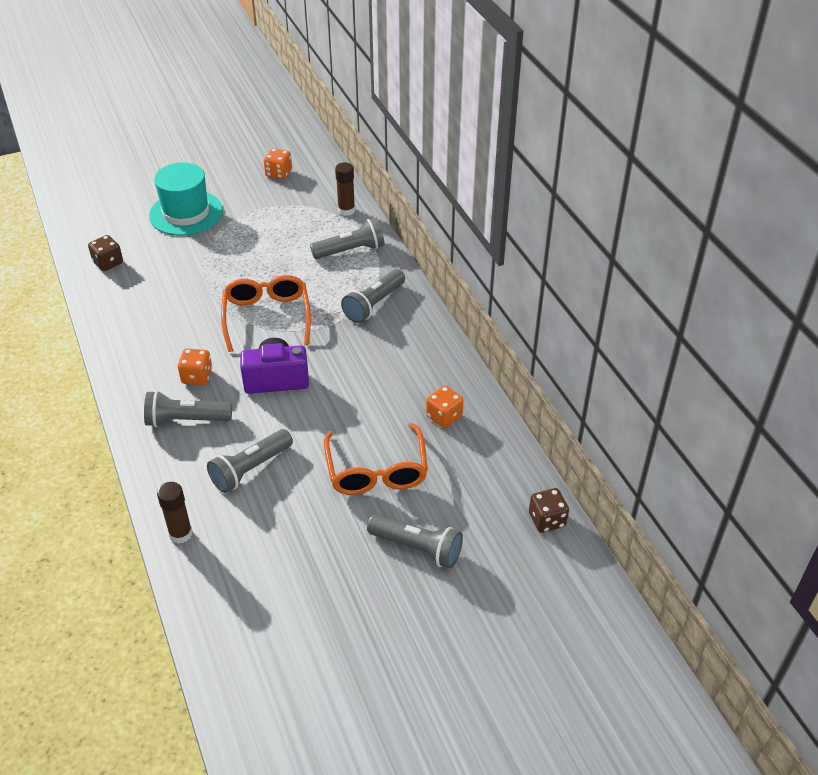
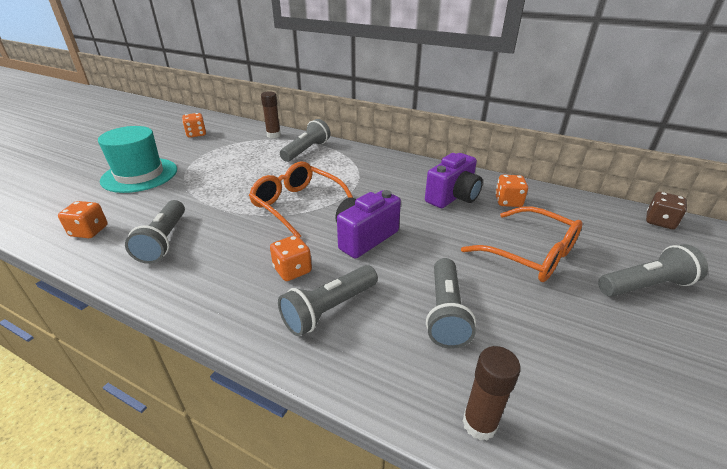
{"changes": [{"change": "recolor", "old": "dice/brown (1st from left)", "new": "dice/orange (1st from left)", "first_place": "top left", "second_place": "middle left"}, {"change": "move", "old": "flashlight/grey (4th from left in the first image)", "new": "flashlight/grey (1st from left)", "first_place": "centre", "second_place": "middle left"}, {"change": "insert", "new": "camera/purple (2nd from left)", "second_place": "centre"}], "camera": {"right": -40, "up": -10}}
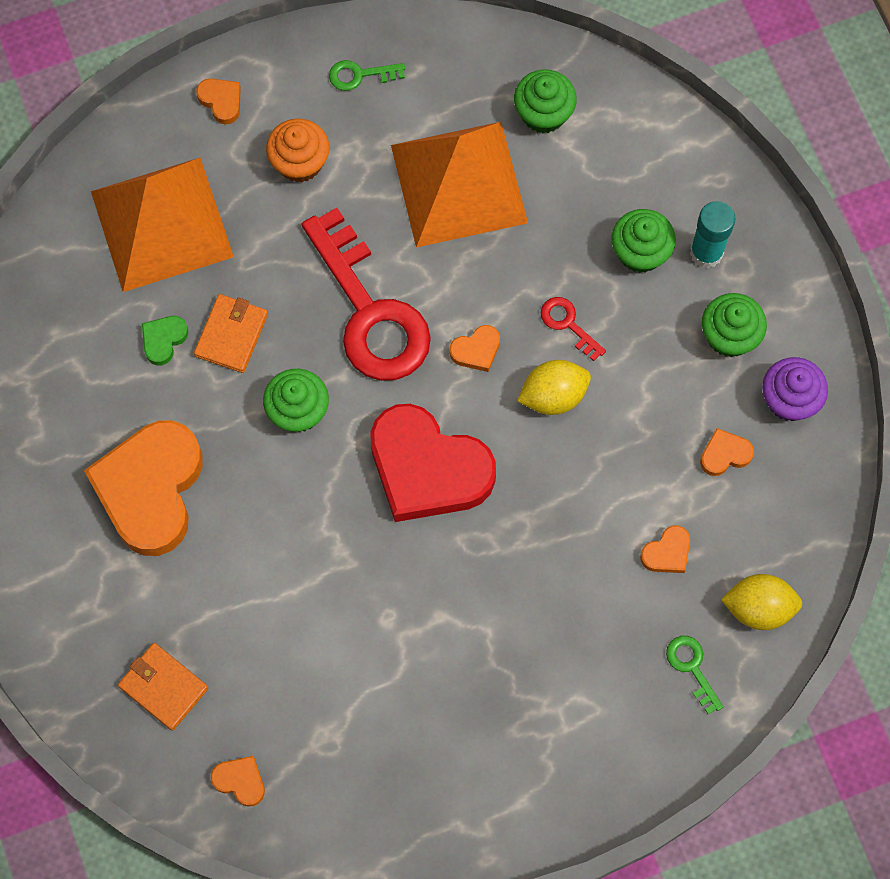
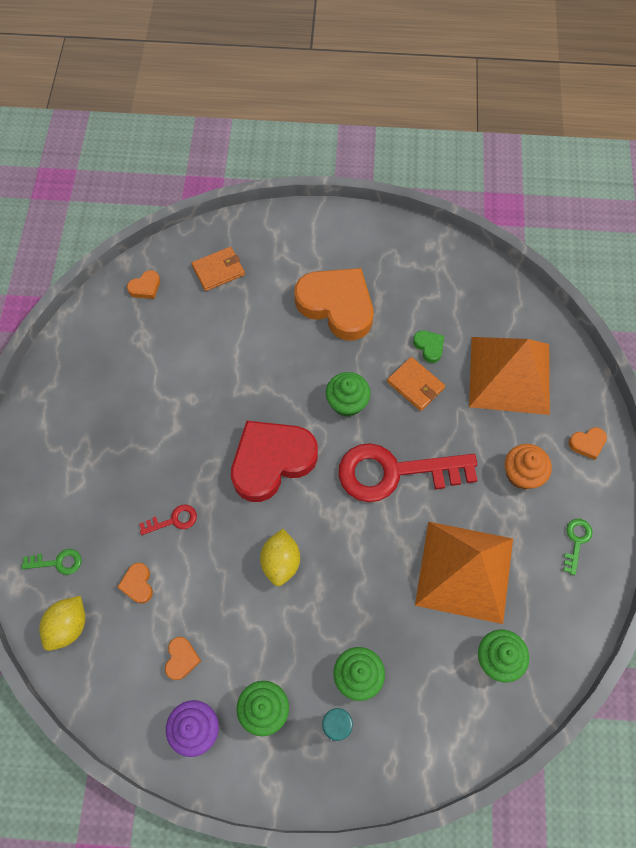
{"changes": [{"change": "move", "old": "key/red (2nd from left in the first image)", "new": "key/red (1st from left)", "first_place": "centre", "second_place": "middle left"}, {"change": "delete", "old": "heart/orange (4th from left)", "first_place": "centre"}], "camera": {"right": 115, "up": -5}}
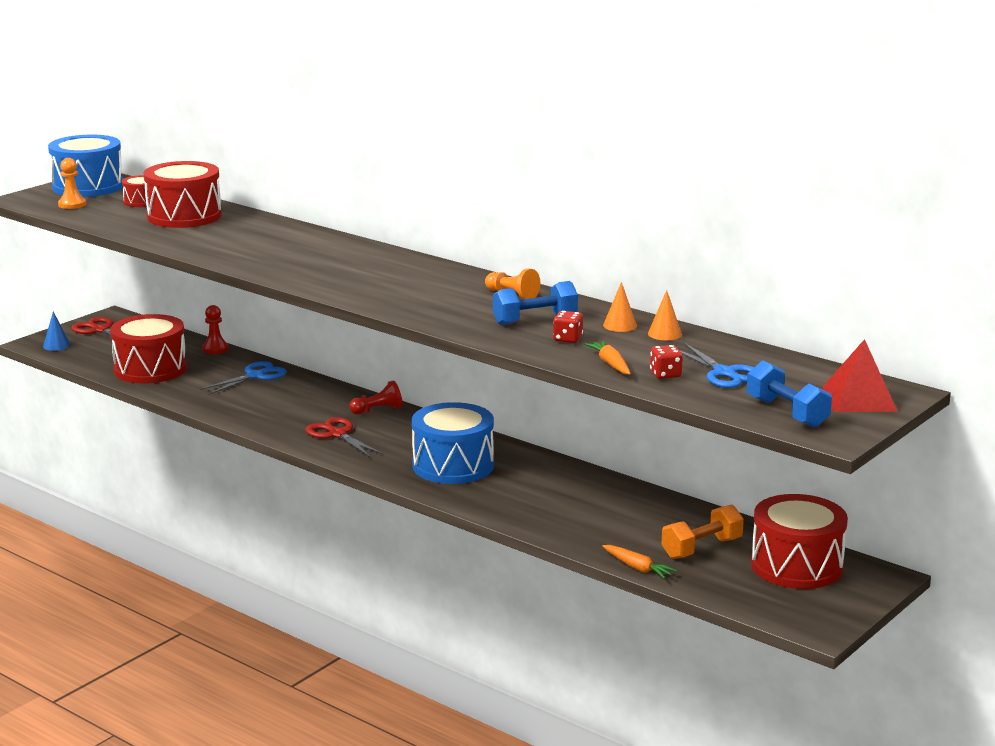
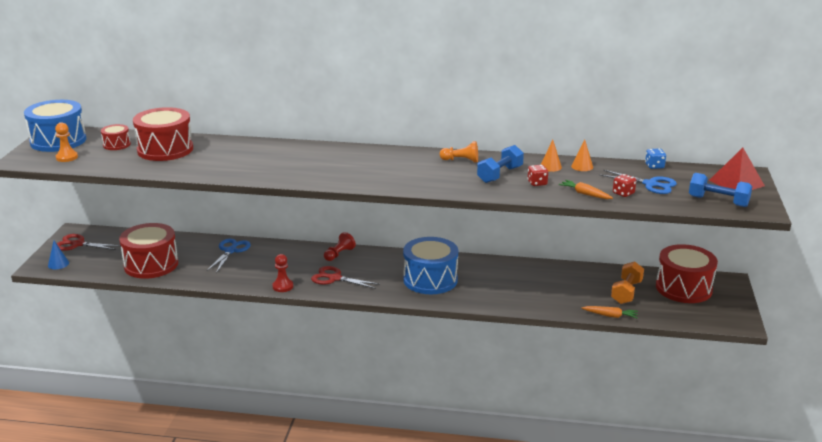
{"changes": [{"change": "move", "old": "pawn/red (1st from left)", "first_place": "middle left", "second_place": "centre"}, {"change": "insert", "new": "dice/blue", "second_place": "middle right"}], "camera": {"right": -30, "up": 5}}
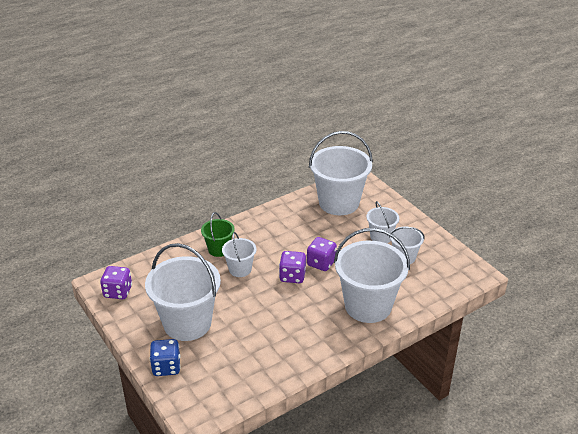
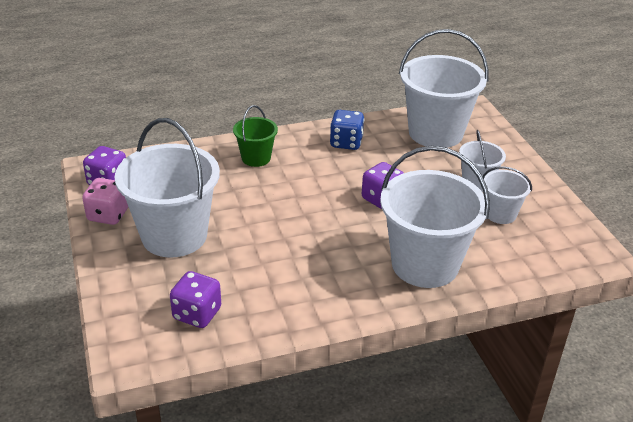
{"changes": [{"change": "insert", "new": "dice/pink", "second_place": "middle left"}, {"change": "move", "old": "dice/purple (2nd from left)", "first_place": "centre", "second_place": "bottom left"}, {"change": "move", "old": "dice/blue", "first_place": "bottom left", "second_place": "top centre"}, {"change": "delete", "old": "bucket/white (2nd from left)", "first_place": "centre"}], "camera": {"right": 15, "up": 0}}
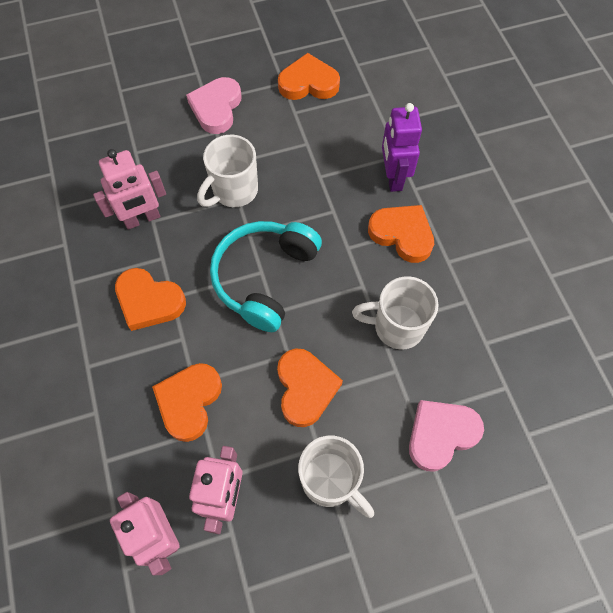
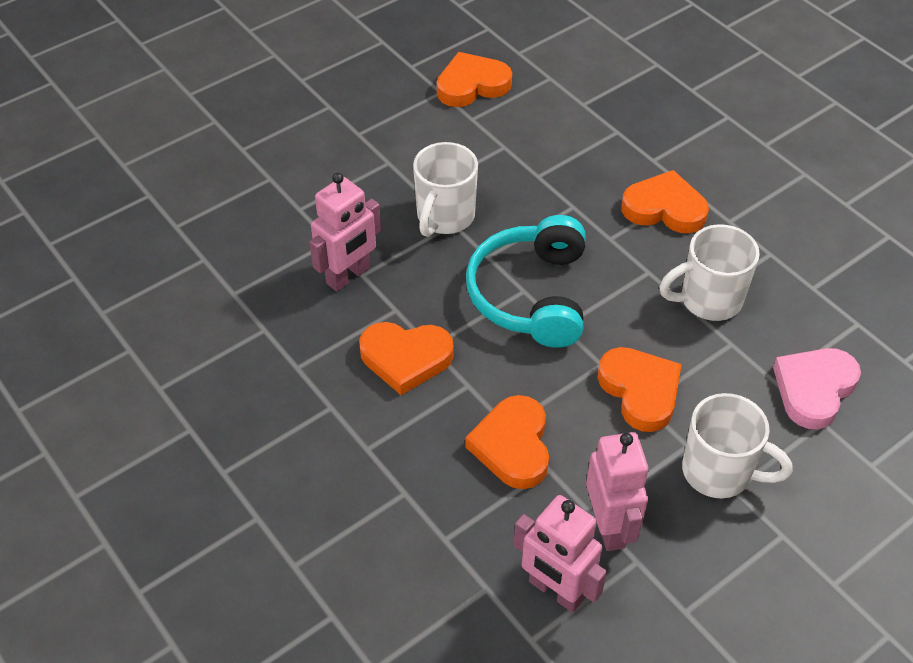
{"changes": [{"change": "delete", "old": "heart/pink (1st from left)", "first_place": "top centre"}, {"change": "delete", "old": "robot/purple", "first_place": "top centre"}], "camera": {"right": -20, "up": -15}}
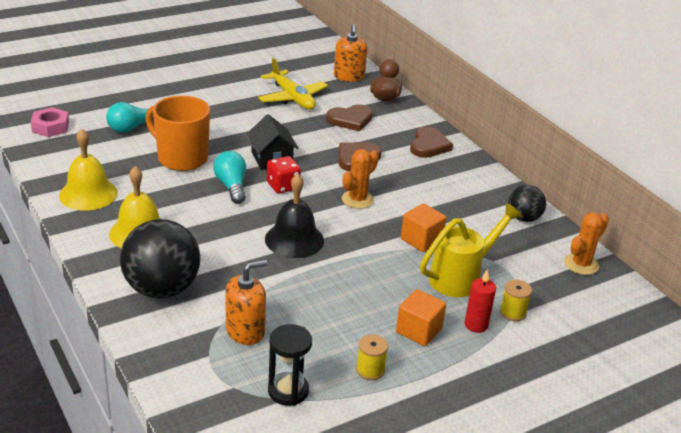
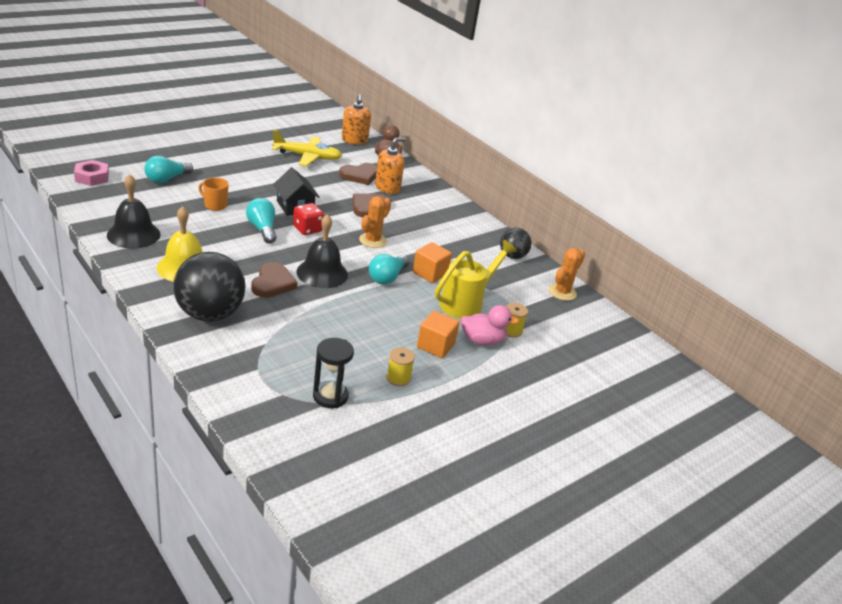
{"changes": [{"change": "recolor", "old": "bell/yellow (1st from left)", "new": "bell/black (1st from left)", "first_place": "middle left", "second_place": "middle left"}, {"change": "resize", "old": "mug/orange", "first_place": "top left", "second_place": "top left", "factor": 0.5}, {"change": "move", "old": "heart/brown (3rd from left in the first image)", "new": "heart/brown (1st from left)", "first_place": "top centre", "second_place": "middle left"}, {"change": "rotate", "old": "plane/yellow", "first_place": "top centre", "second_place": "top centre", "degrees": -45}, {"change": "insert", "new": "light bulb/turquoise (3rd from left)", "second_place": "centre"}, {"change": "move", "old": "soap dispenser/orange (1st from left in the first image)", "new": "soap dispenser/orange (2nd from left)", "first_place": "bottom centre", "second_place": "top centre"}, {"change": "replace", "old": "candle/red", "new": "duck/pink", "first_place": "bottom right", "second_place": "centre"}], "camera": {"right": -10, "up": 0}}
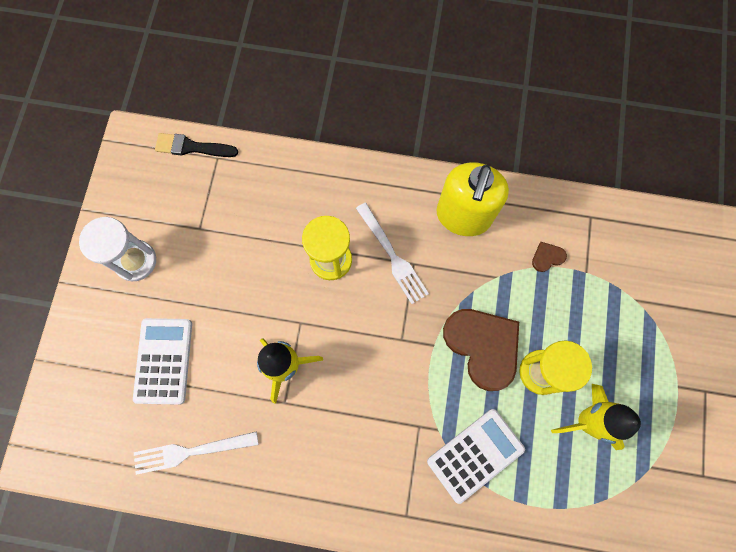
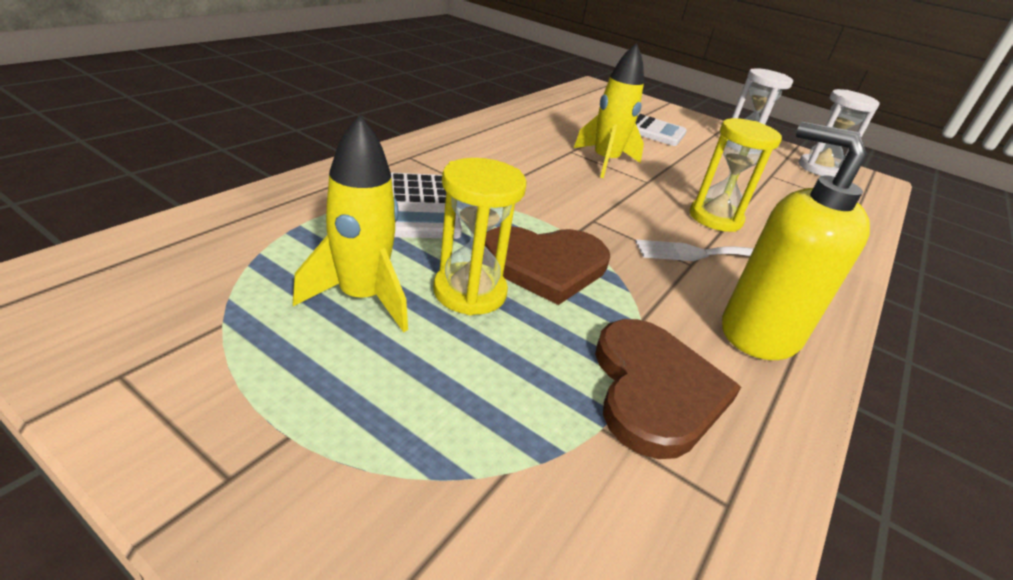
{"changes": [{"change": "resize", "old": "heart/brown (2nd from left)", "first_place": "middle right", "second_place": "bottom centre", "factor": 2.4}, {"change": "insert", "new": "hourglass/white (2nd from left)", "second_place": "top right"}, {"change": "delete", "old": "fork/white (1st from left)", "first_place": "bottom left"}, {"change": "delete", "old": "brush/black", "first_place": "top left"}], "camera": {"right": 110, "up": -40}}
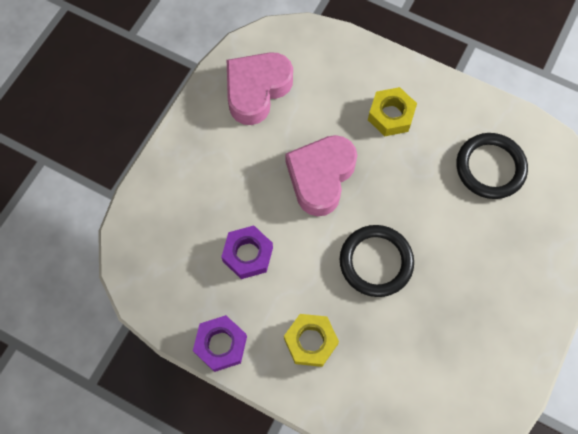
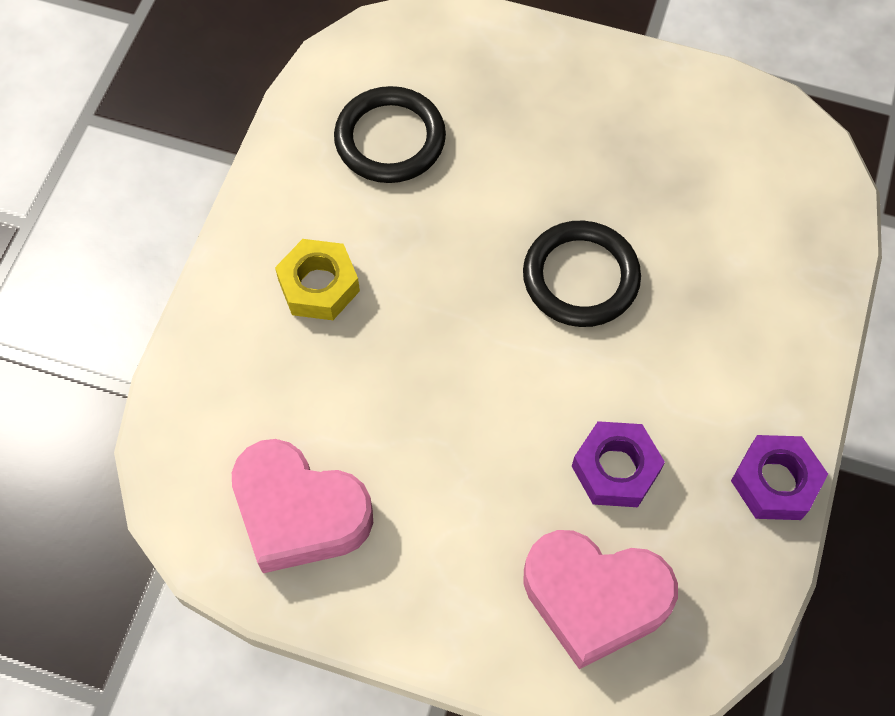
{"changes": [{"change": "move", "old": "heart/pink (2nd from left)", "first_place": "centre", "second_place": "bottom right"}, {"change": "delete", "old": "nut/yellow (1st from left)", "first_place": "bottom centre"}], "camera": {"right": -100, "up": -5}}
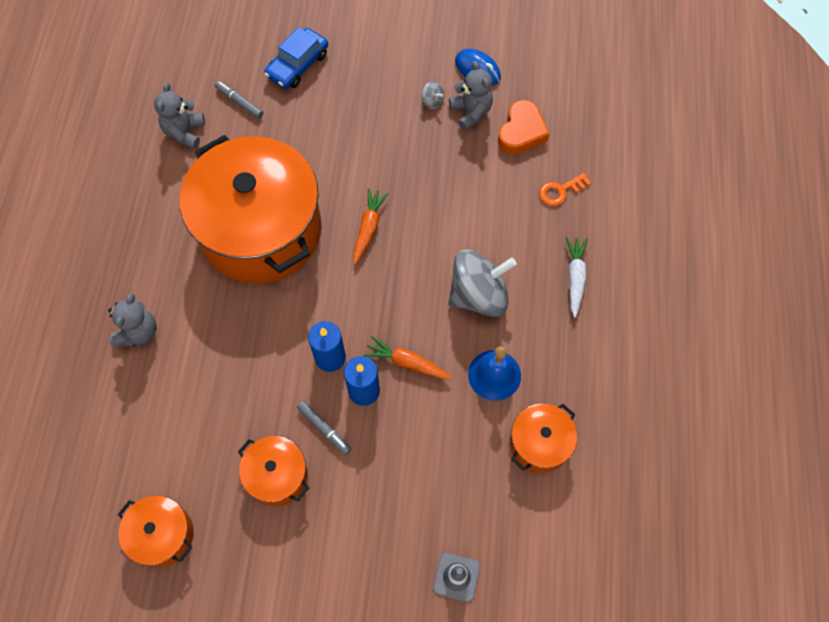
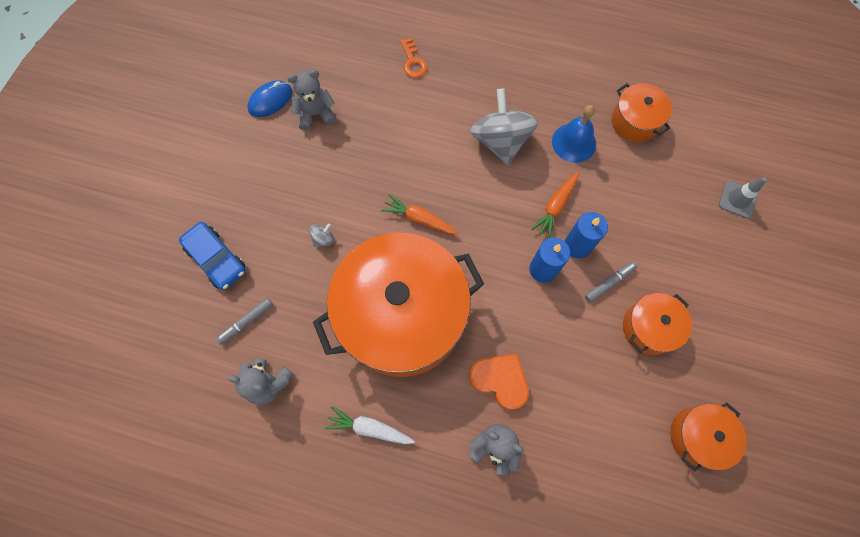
{"changes": [{"change": "move", "old": "spinning top/grey (1st from left)", "first_place": "top centre", "second_place": "centre"}, {"change": "move", "old": "carrot/white", "first_place": "middle right", "second_place": "bottom centre"}, {"change": "move", "old": "heart/orange", "first_place": "top centre", "second_place": "bottom centre"}], "camera": {"right": -80, "up": 5}}
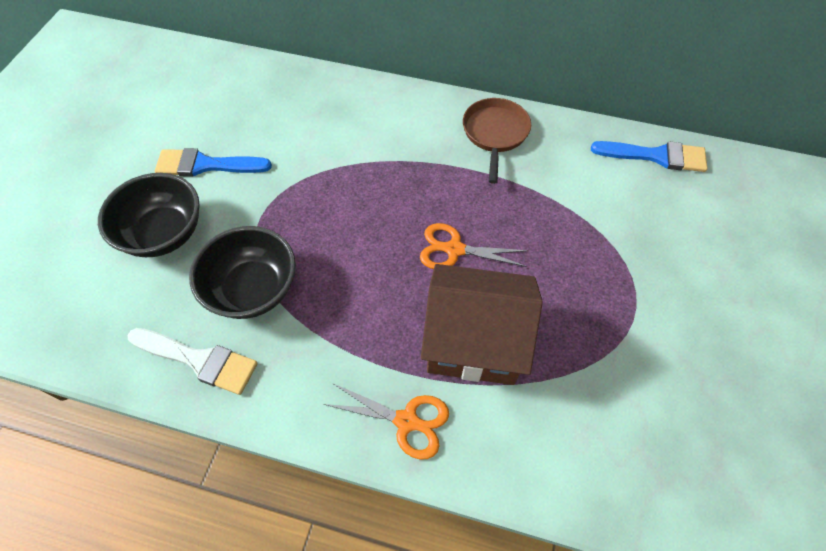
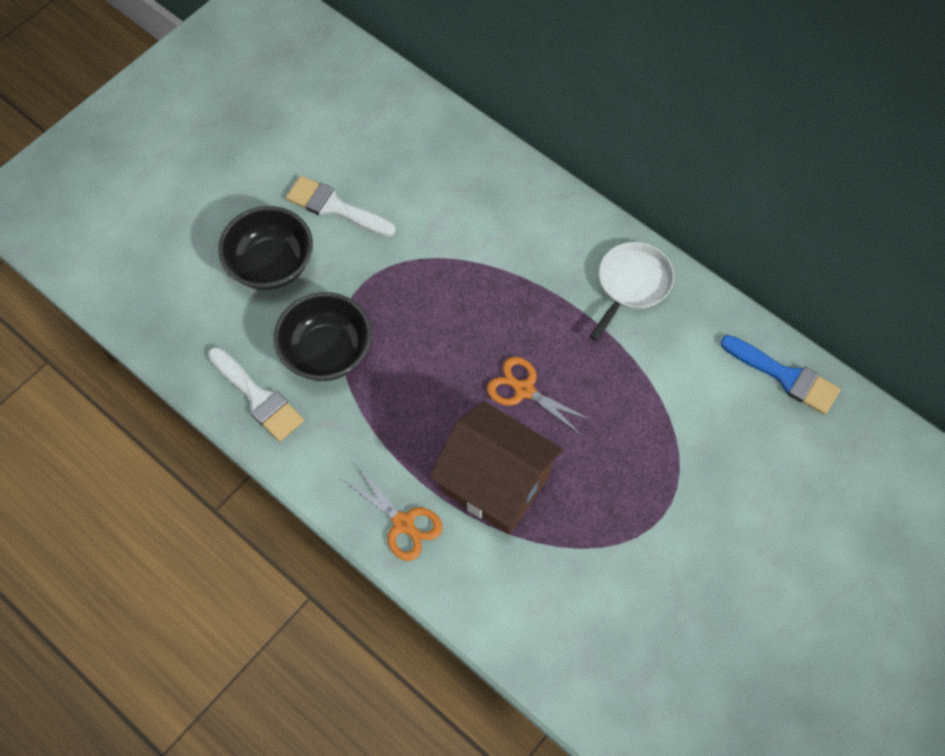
{"changes": [{"change": "recolor", "old": "brush/blue (1st from left)", "new": "brush/white (2nd from left)", "first_place": "top left", "second_place": "top centre"}, {"change": "recolor", "old": "pan/brown", "new": "pan/white", "first_place": "top centre", "second_place": "middle right"}], "camera": {"right": 25, "up": 5}}
